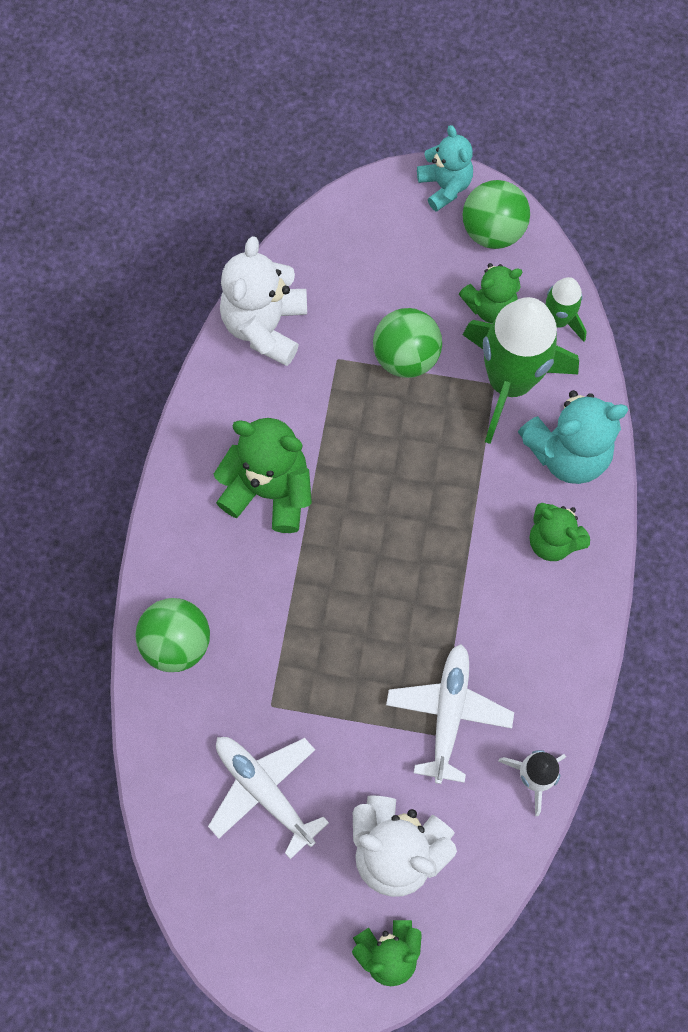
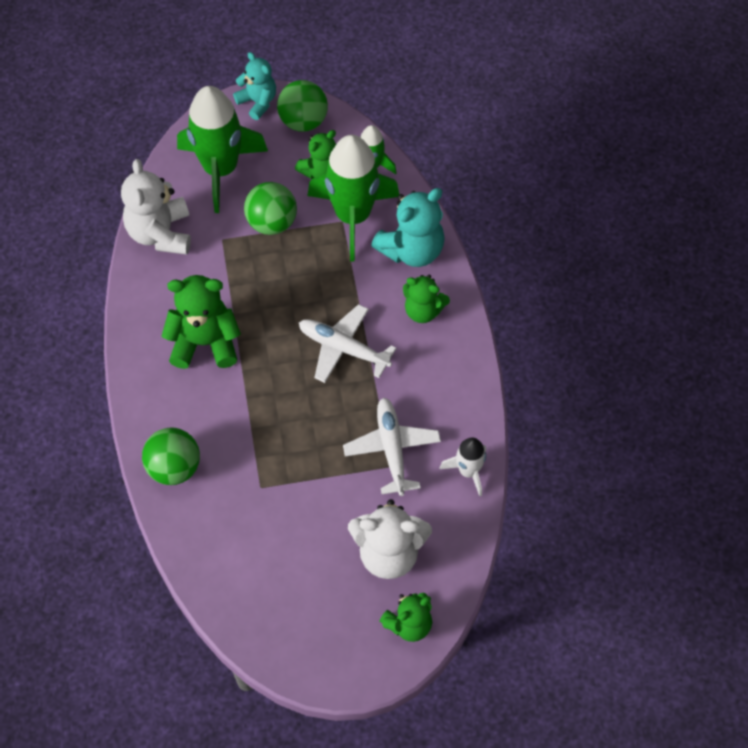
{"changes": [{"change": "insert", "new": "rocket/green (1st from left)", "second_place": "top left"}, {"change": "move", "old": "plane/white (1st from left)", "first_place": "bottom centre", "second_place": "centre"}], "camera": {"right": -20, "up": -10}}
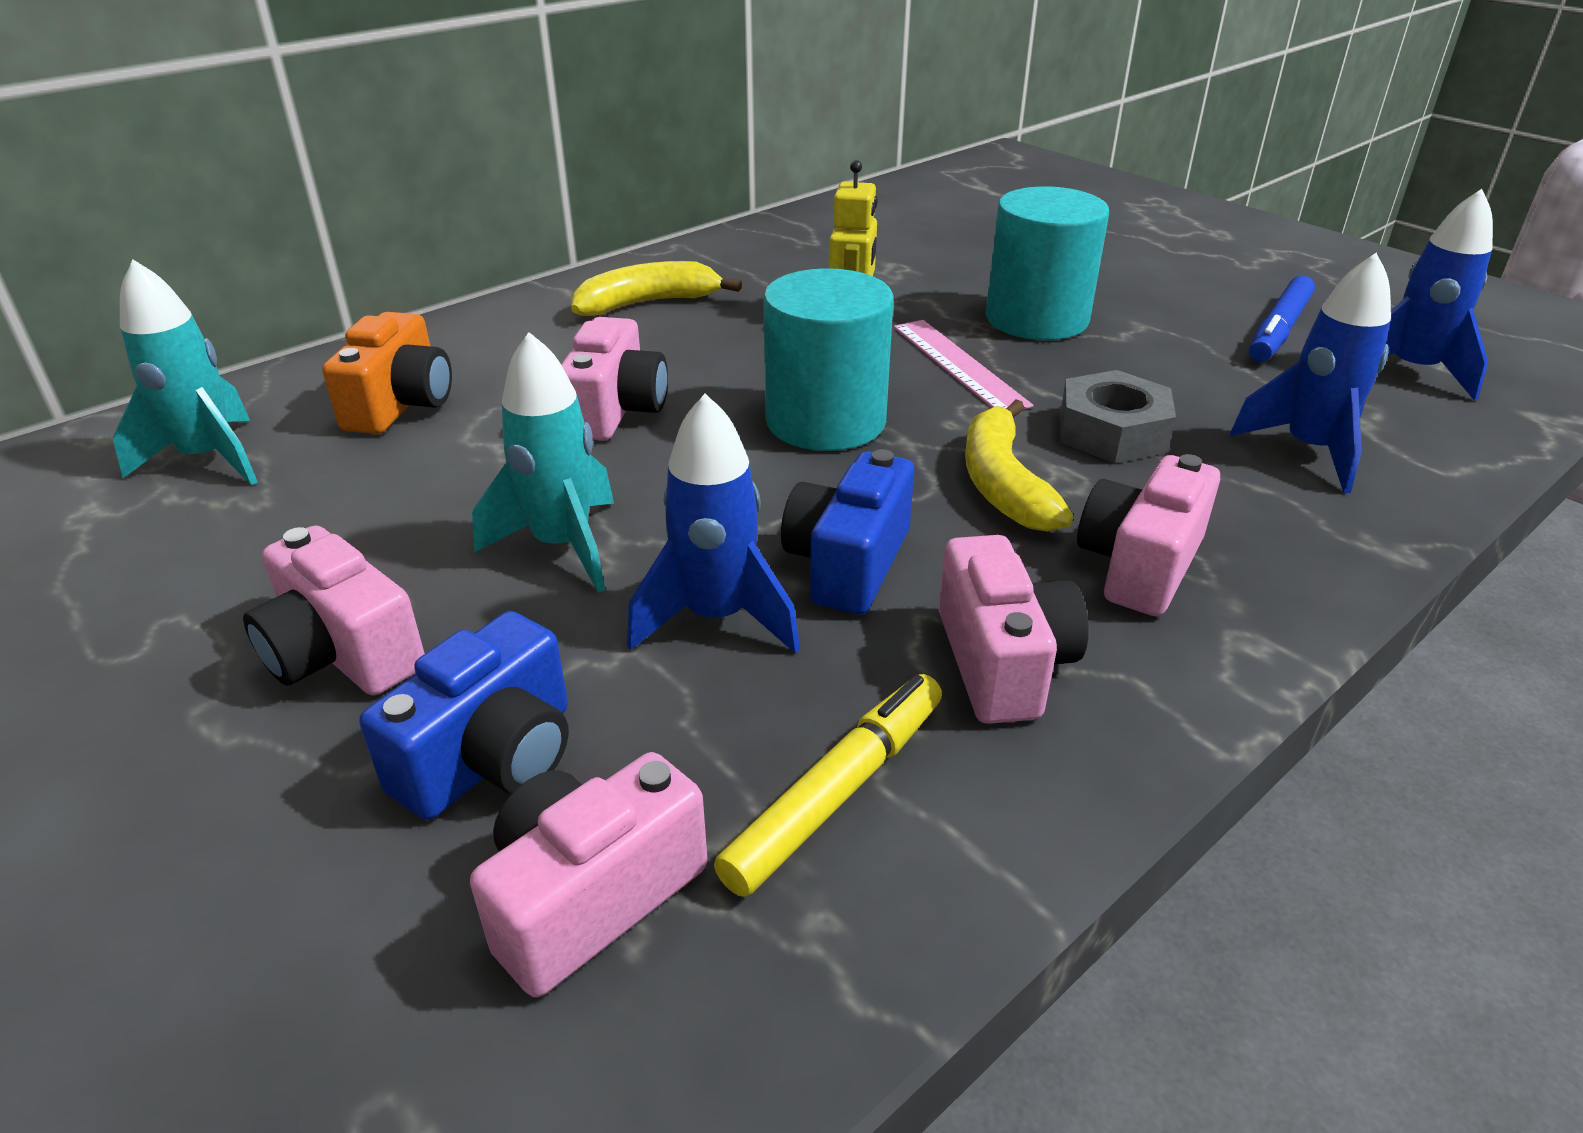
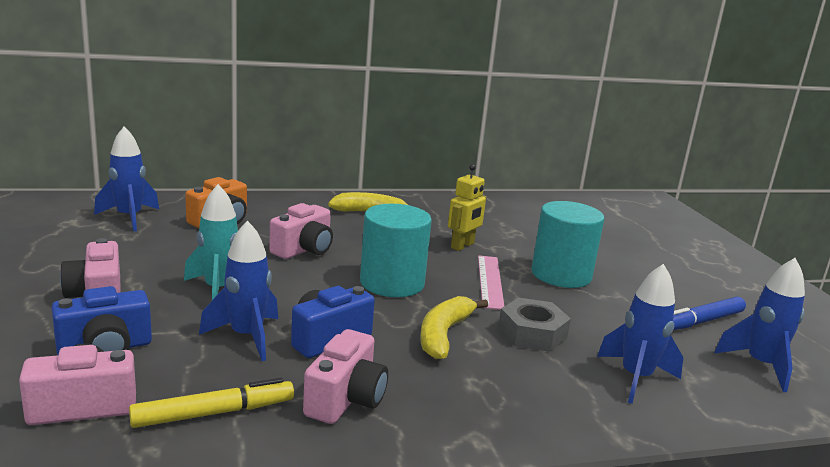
{"changes": [{"change": "recolor", "old": "rocket/turquoise (1st from left)", "new": "rocket/blue (1st from left)", "first_place": "top left", "second_place": "middle left"}, {"change": "delete", "old": "camera/pink (5th from left)", "first_place": "middle right"}], "camera": {"right": 25, "up": -15}}
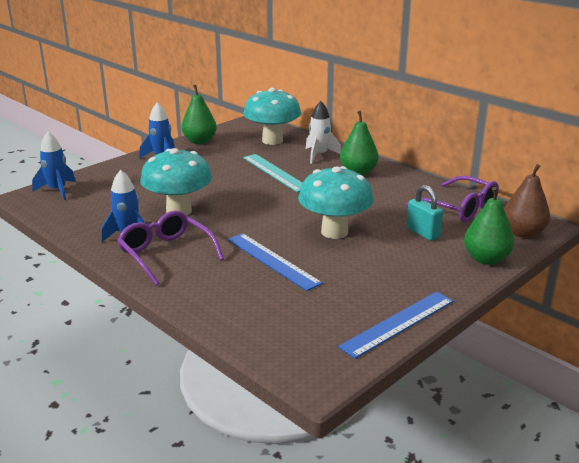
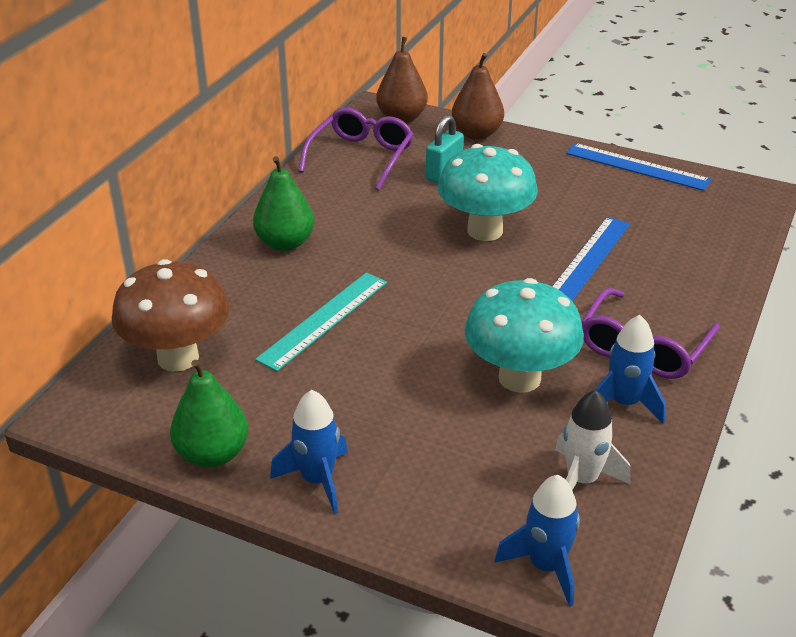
{"changes": [{"change": "recolor", "old": "mushroom/turquoise (2nd from left)", "new": "mushroom/brown", "first_place": "top centre", "second_place": "middle left"}, {"change": "recolor", "old": "pear/green (3rd from left)", "new": "pear/brown (2nd from left)", "first_place": "middle right", "second_place": "top centre"}, {"change": "move", "old": "rocket/white", "first_place": "top centre", "second_place": "bottom right"}], "camera": {"right": -110, "up": 10}}
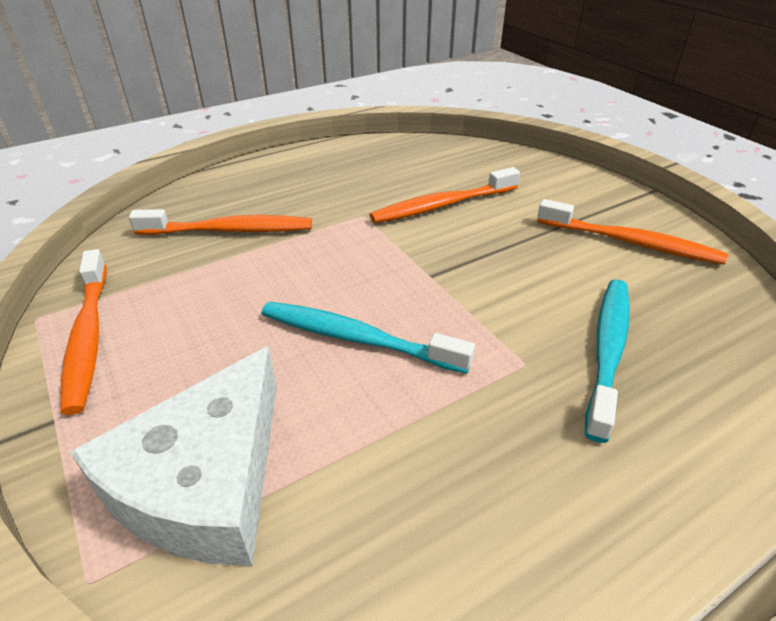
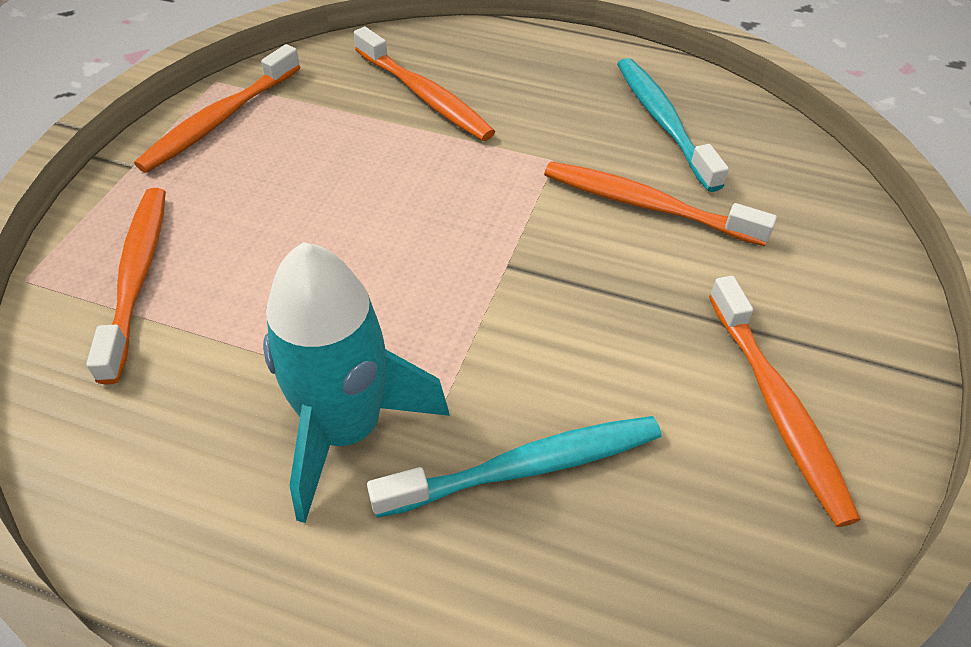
{"changes": [{"change": "replace", "old": "cheese/white", "new": "toothbrush/orange (1st from left)", "first_place": "bottom left", "second_place": "middle left"}, {"change": "insert", "new": "rocket/turquoise", "second_place": "centre"}, {"change": "move", "old": "toothbrush/turquoise (1st from left in the first image)", "new": "toothbrush/turquoise (2nd from left)", "first_place": "centre", "second_place": "top right"}], "camera": {"right": 50, "up": 10}}
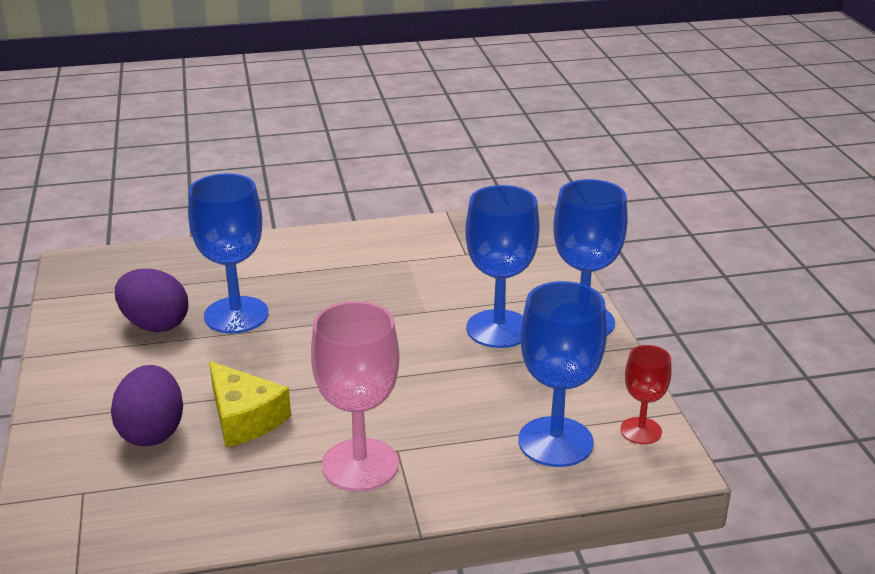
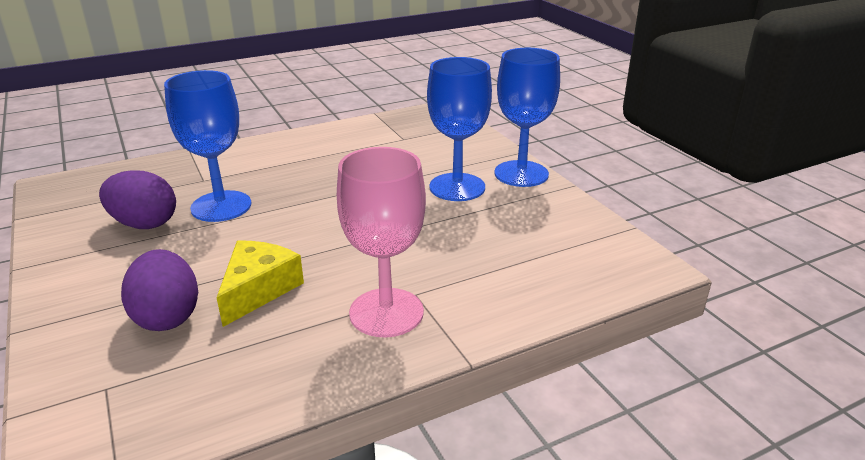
{"changes": [{"change": "rotate", "old": "cheese/yellow", "first_place": "bottom left", "second_place": "middle left", "degrees": -105}, {"change": "delete", "old": "goblet/blue (3rd from left)", "first_place": "centre"}, {"change": "delete", "old": "goblet/red", "first_place": "bottom right"}], "camera": {"right": -15, "up": 0}}
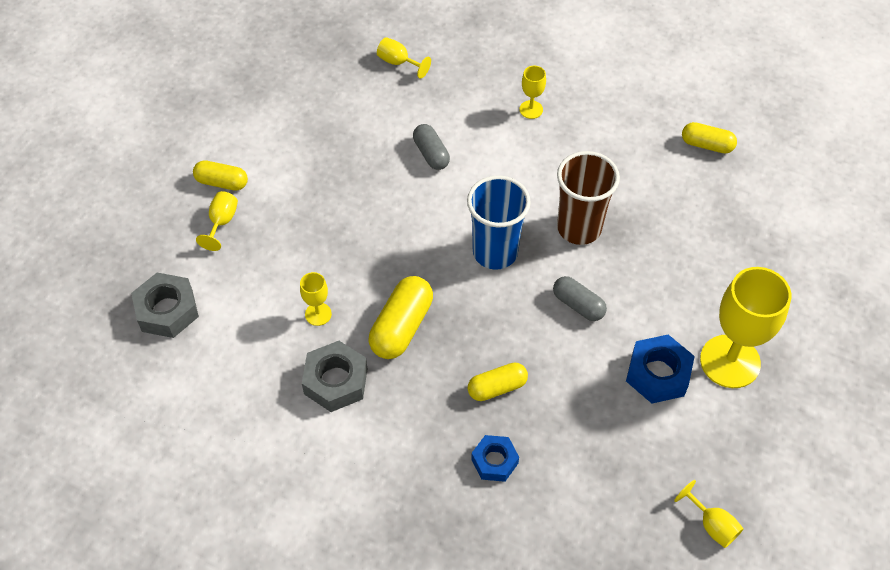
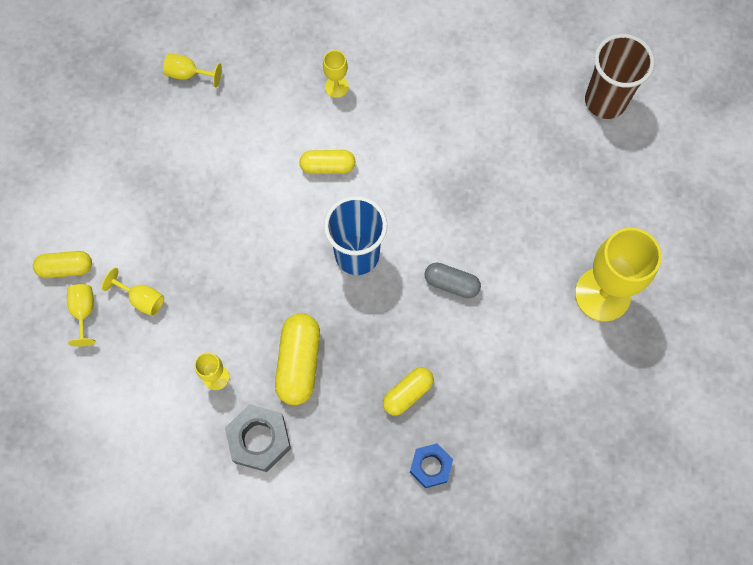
{"changes": [{"change": "move", "old": "goblet/yellow (5th from left in the first image)", "new": "goblet/yellow (2nd from left)", "first_place": "bottom right", "second_place": "middle left"}, {"change": "move", "old": "capsule/yellow (4th from left in the first image)", "new": "capsule/yellow (3rd from left)", "first_place": "top right", "second_place": "top centre"}, {"change": "move", "old": "cup/brown", "first_place": "centre", "second_place": "top right"}, {"change": "delete", "old": "nut/grey (1st from left)", "first_place": "middle left"}, {"change": "delete", "old": "capsule/grey (1st from left)", "first_place": "top centre"}, {"change": "delete", "old": "nut/blue (2nd from left)", "first_place": "middle right"}], "camera": {"right": -20, "up": 15}}
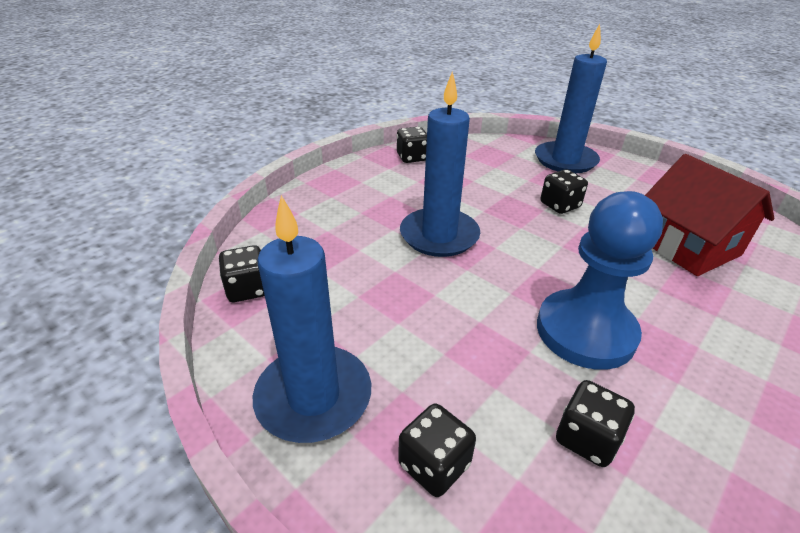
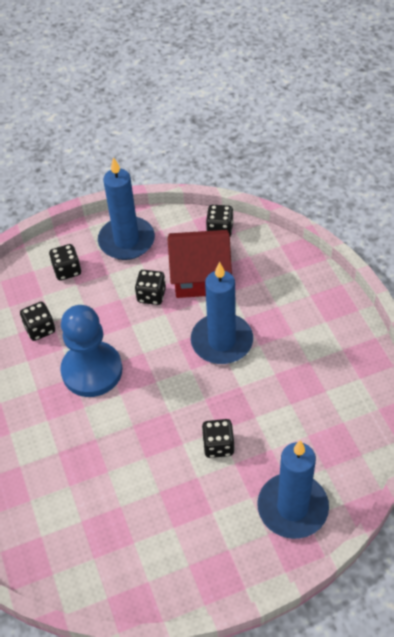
{"changes": [{"change": "move", "old": "dice/black (2nd from left in the first image)", "new": "dice/black (3rd from left)", "first_place": "top centre", "second_place": "centre"}, {"change": "move", "old": "house/red", "first_place": "middle right", "second_place": "centre"}], "camera": {"right": 120, "up": 15}}
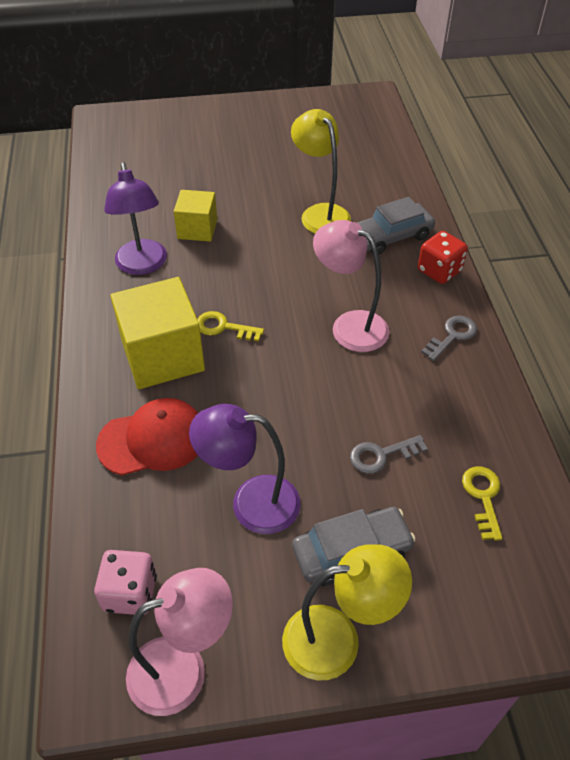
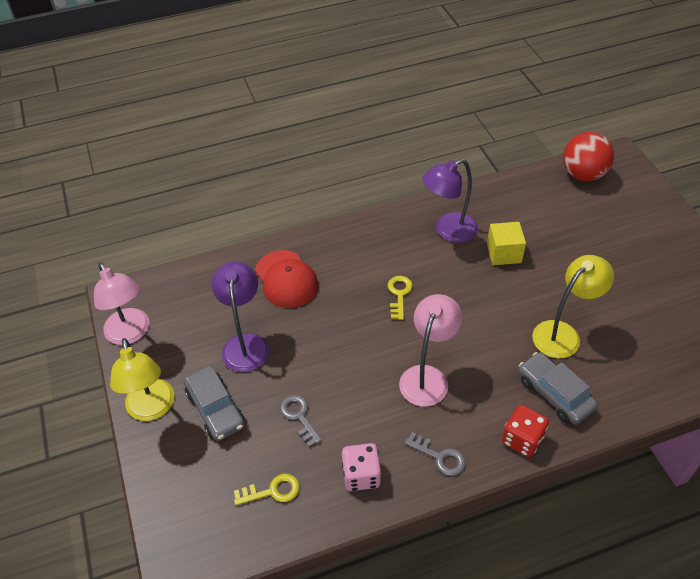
{"changes": [{"change": "move", "old": "dice/pink", "first_place": "bottom left", "second_place": "bottom centre"}, {"change": "insert", "new": "ball/red", "second_place": "top right"}, {"change": "delete", "old": "cube/yellow (1st from left)", "first_place": "middle left"}], "camera": {"right": 80, "up": 0}}
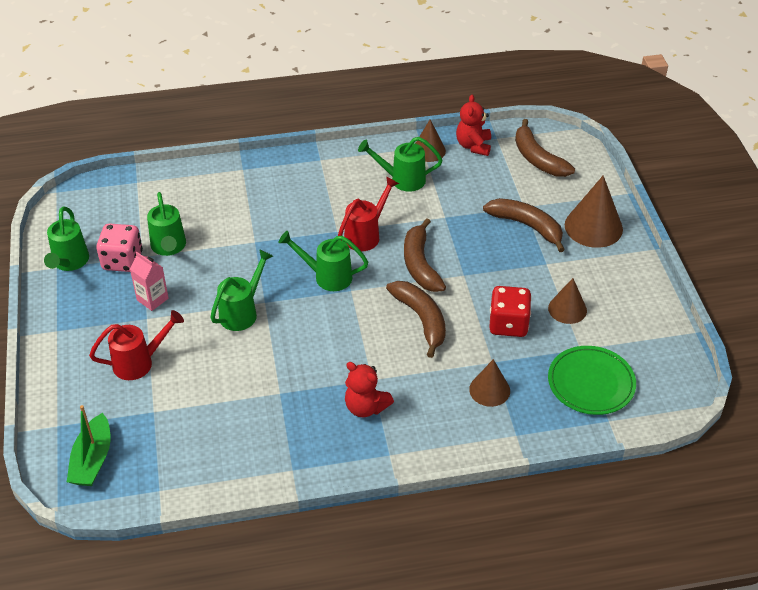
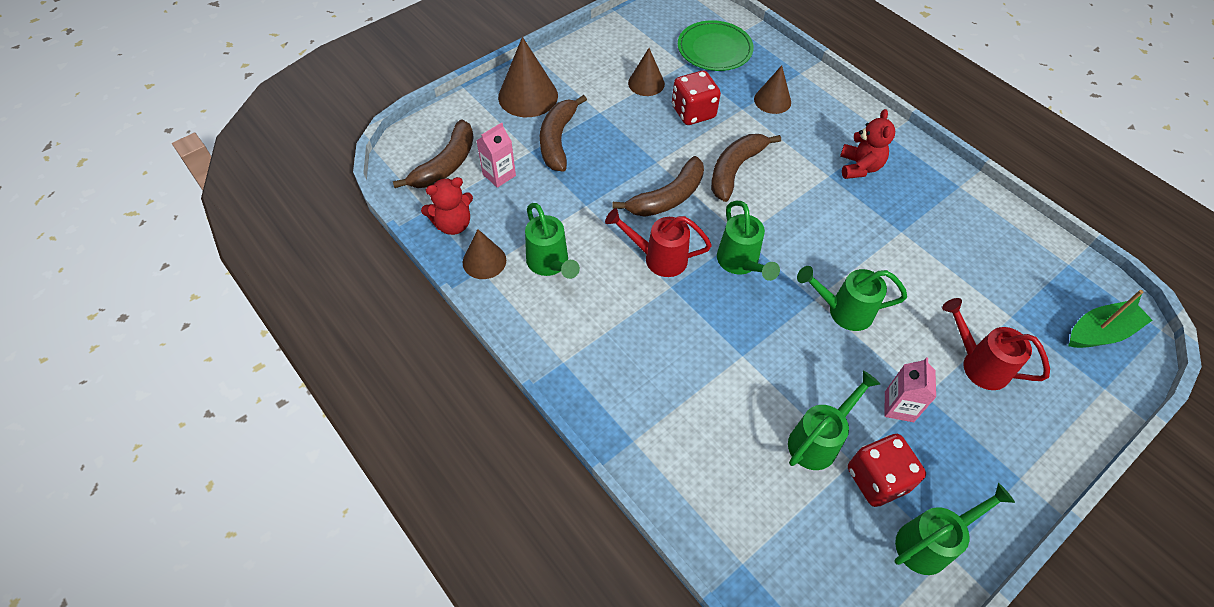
{"changes": [{"change": "insert", "new": "carton/pink (1st from left)", "second_place": "top centre"}, {"change": "recolor", "old": "dice/pink", "new": "dice/red (2nd from left)", "first_place": "middle left", "second_place": "bottom right"}], "camera": {"right": -120, "up": 10}}
